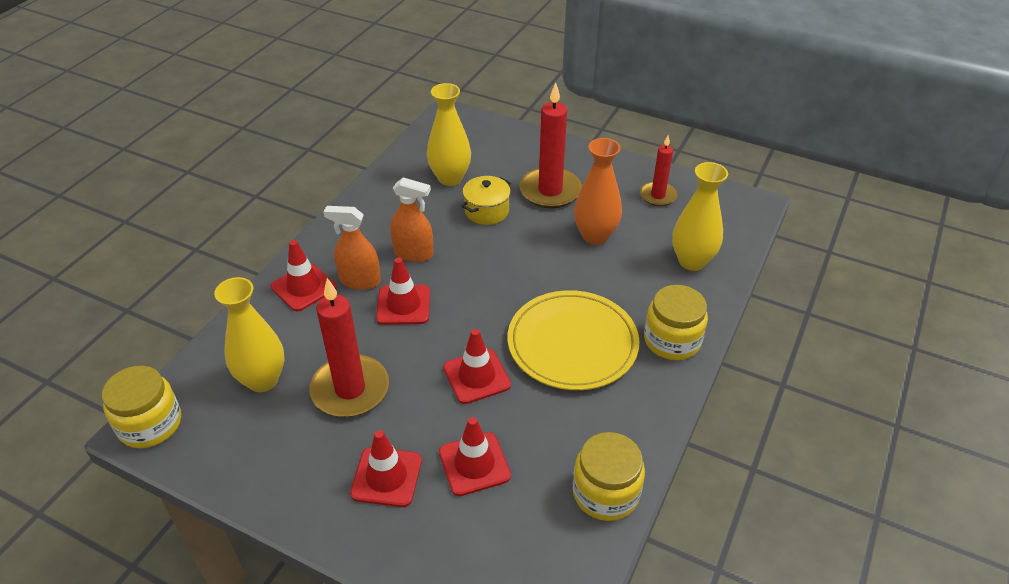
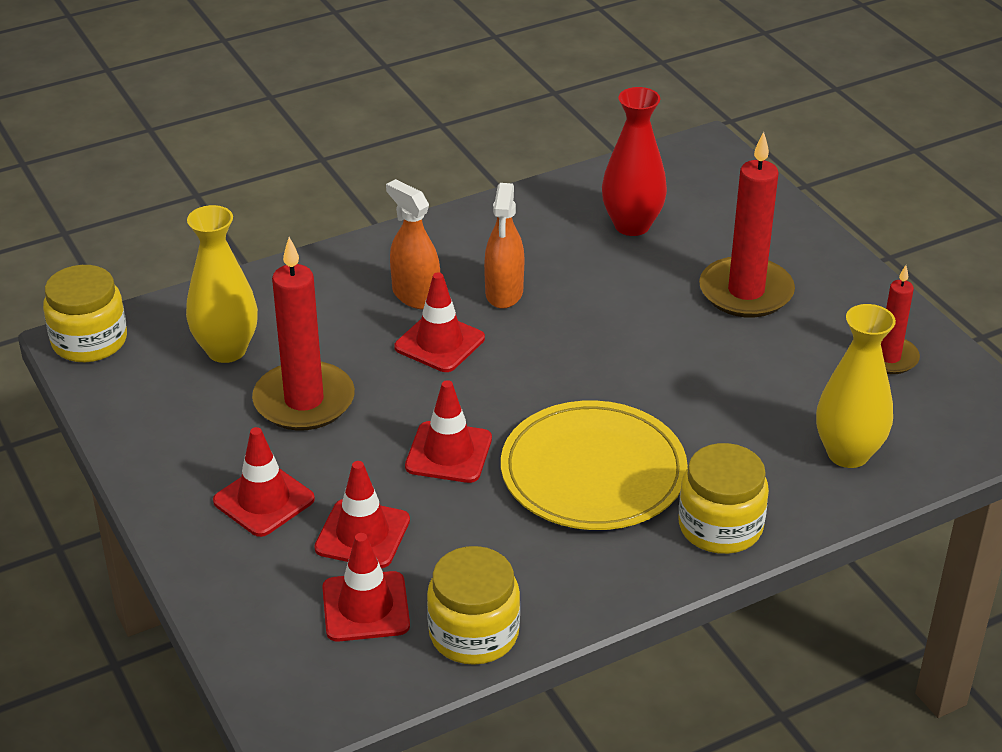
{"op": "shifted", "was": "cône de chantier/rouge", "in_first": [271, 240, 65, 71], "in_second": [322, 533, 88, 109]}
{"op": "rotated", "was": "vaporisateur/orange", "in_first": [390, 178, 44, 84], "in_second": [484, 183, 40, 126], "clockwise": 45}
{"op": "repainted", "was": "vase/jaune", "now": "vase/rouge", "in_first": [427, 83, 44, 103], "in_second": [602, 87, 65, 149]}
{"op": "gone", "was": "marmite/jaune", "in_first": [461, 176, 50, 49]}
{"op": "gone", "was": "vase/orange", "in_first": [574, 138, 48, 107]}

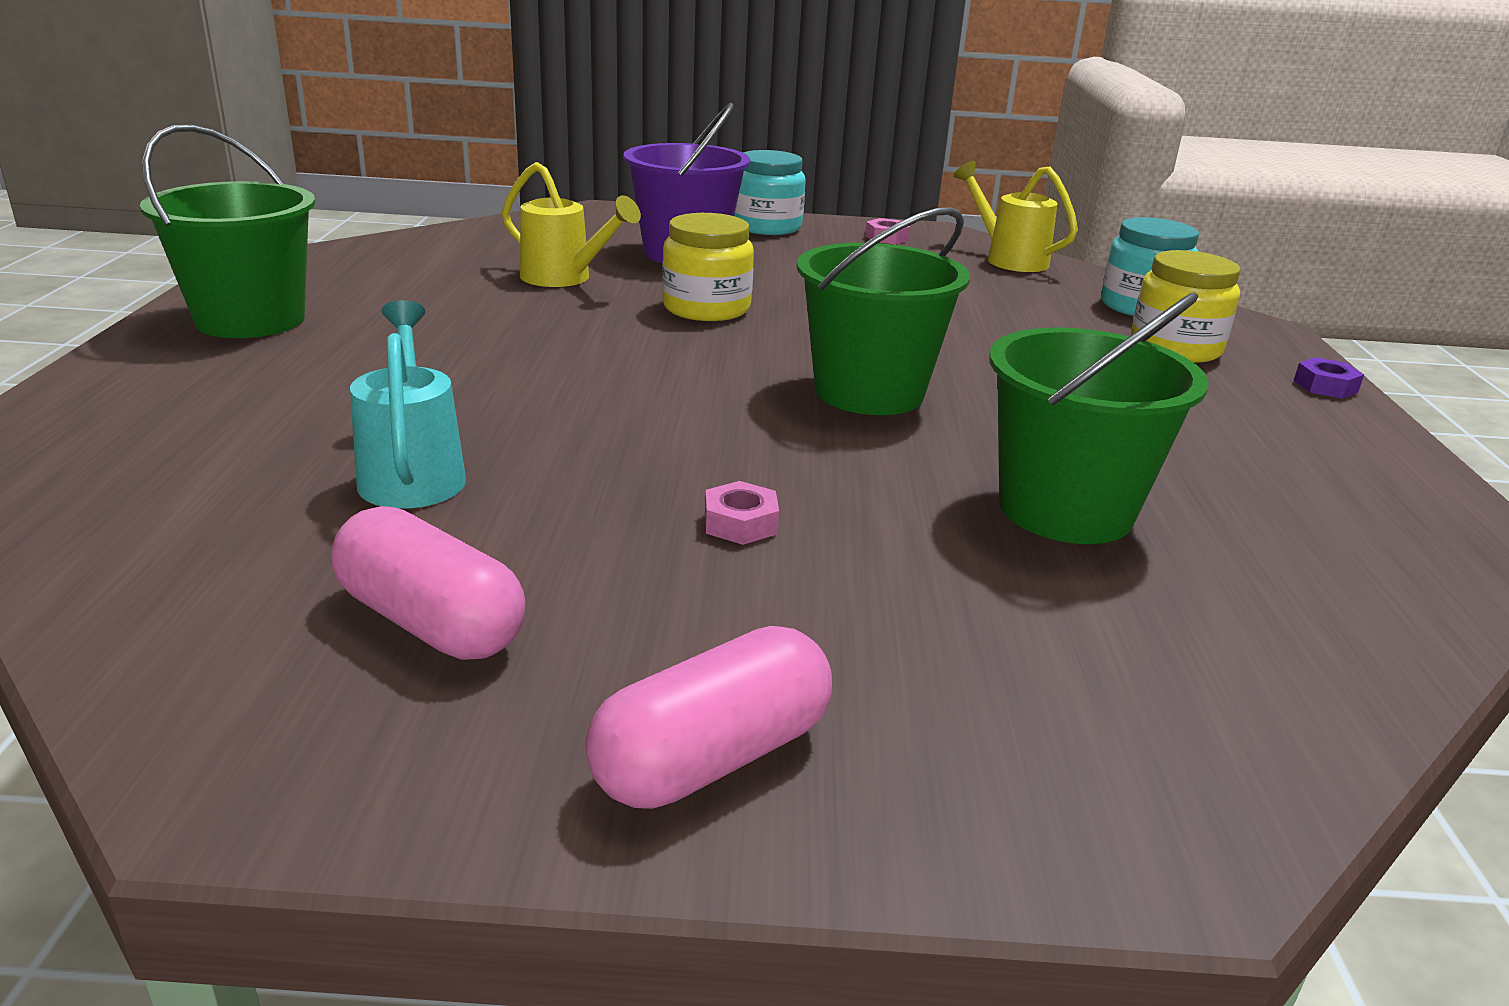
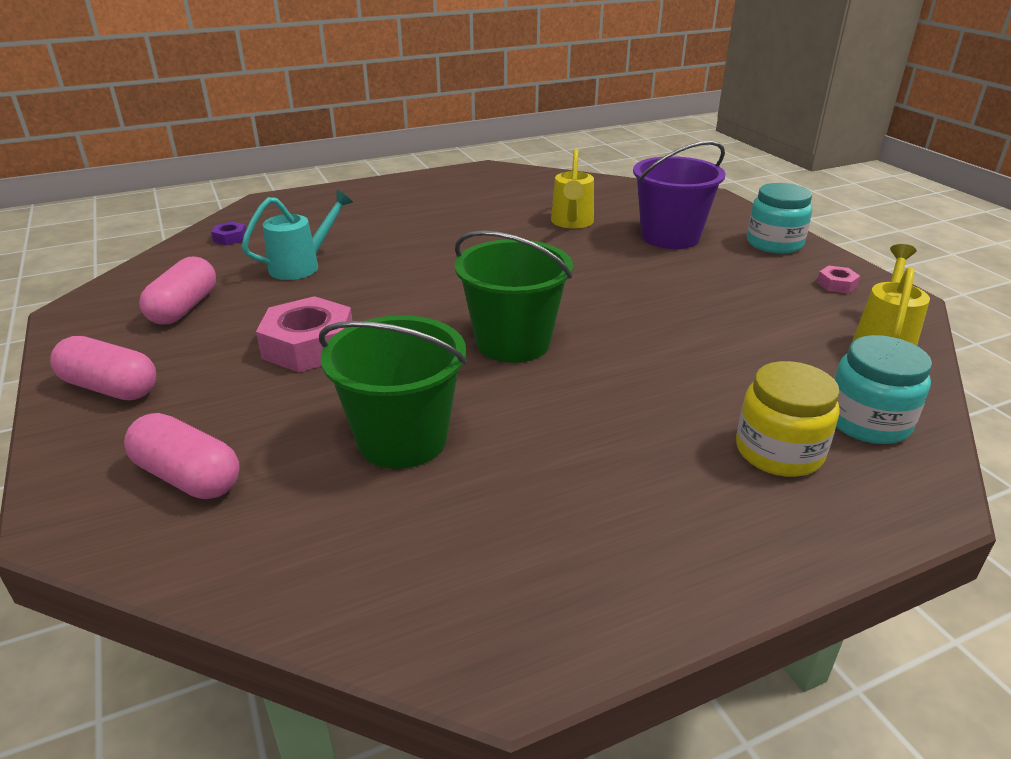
{"op": "new", "now": "gélule/rose", "in_second": [124, 413, 116, 86]}
{"op": "shifted", "was": "écrou/violet", "in_first": [1294, 357, 70, 42], "in_second": [211, 222, 35, 23]}
{"op": "scaled", "was": "écrou/rose", "in_first": [705, 481, 74, 64], "in_second": [256, 296, 96, 76], "ratio": 2.18}
{"op": "gone", "was": "seau/vert", "in_first": [140, 124, 175, 214]}
{"op": "gone", "was": "bocal/jaune", "in_first": [662, 213, 92, 108]}

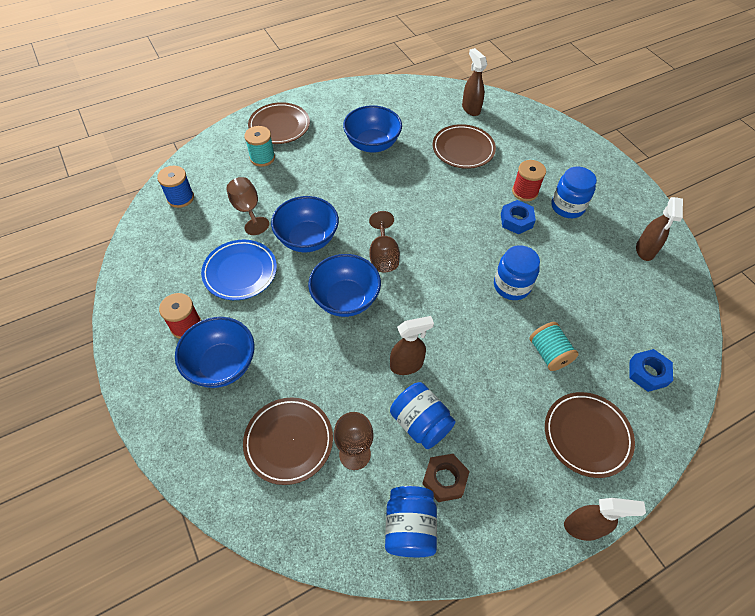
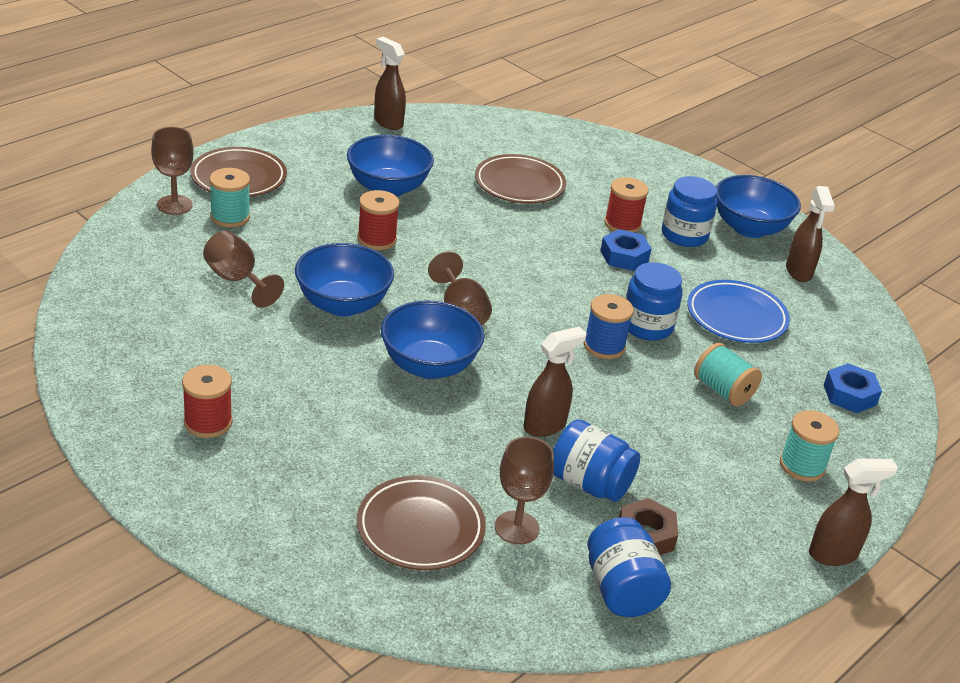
{"op": "new", "now": "verre à pied/marron", "in_second": [151, 127, 43, 88]}
{"op": "new", "now": "bobine/rouge", "in_second": [357, 190, 43, 60]}
{"op": "shifted", "was": "vaporisateur/marron", "in_first": [462, 48, 25, 68], "in_second": [374, 37, 32, 93]}
{"op": "shifted", "was": "bobine/bleu", "in_first": [157, 166, 37, 42], "in_second": [584, 294, 50, 65]}
{"op": "shifted", "was": "assiette/bleu", "in_first": [201, 240, 76, 60], "in_second": [687, 280, 103, 63]}
{"op": "shifted", "was": "bol/bleu", "in_first": [175, 317, 80, 71], "in_second": [716, 175, 85, 63]}
{"op": "swapped", "was": "assiette/marron", "now": "bobine/turquoise", "in_first": [545, 392, 90, 86], "in_second": [780, 410, 59, 71]}

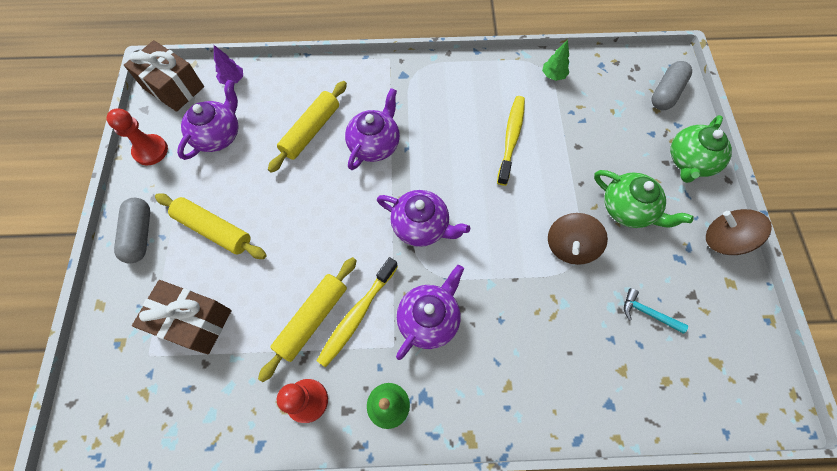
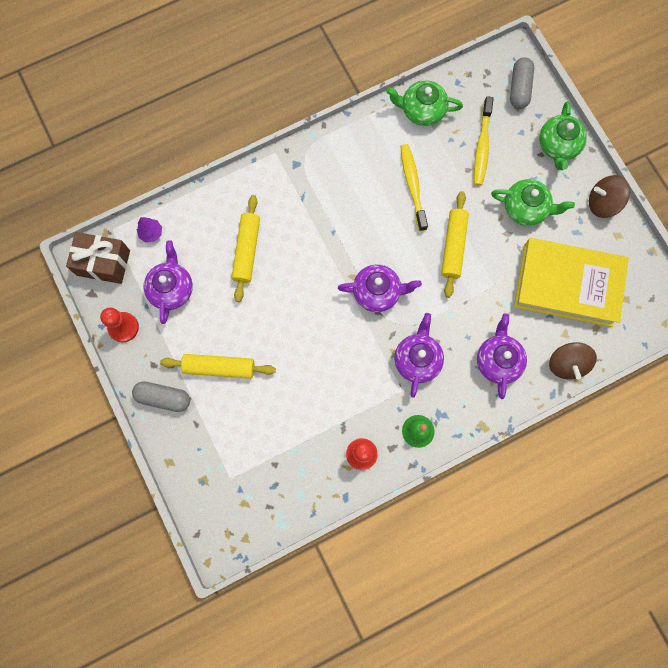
{"op": "rotated", "was": "gélule/gris", "in_first": [114, 198, 36, 66], "in_second": [132, 381, 58, 31], "clockwise": -45}
{"op": "swapped", "was": "arbre/vert", "now": "théière/vert", "in_first": [542, 40, 27, 41], "in_second": [386, 80, 77, 46]}
{"op": "shifted", "was": "rouleau à pâtisserie/jaune", "in_first": [258, 257, 99, 125], "in_second": [441, 191, 28, 107]}
{"op": "shifted", "was": "brosse à dents/jaune", "in_first": [317, 257, 81, 110], "in_second": [474, 96, 20, 90]}
{"op": "shifted", "was": "théière/violet", "in_first": [345, 88, 55, 82], "in_second": [477, 313, 50, 86]}
{"op": "swapped", "was": "marteau/turquoise", "now": "livre/jaune", "in_first": [624, 288, 64, 46], "in_second": [514, 238, 115, 89]}
{"op": "shifted", "was": "toupie/marron", "in_first": [548, 213, 60, 52], "in_second": [549, 342, 48, 38]}
{"op": "gone", "was": "cadeau/marron", "in_first": [132, 280, 100, 74]}

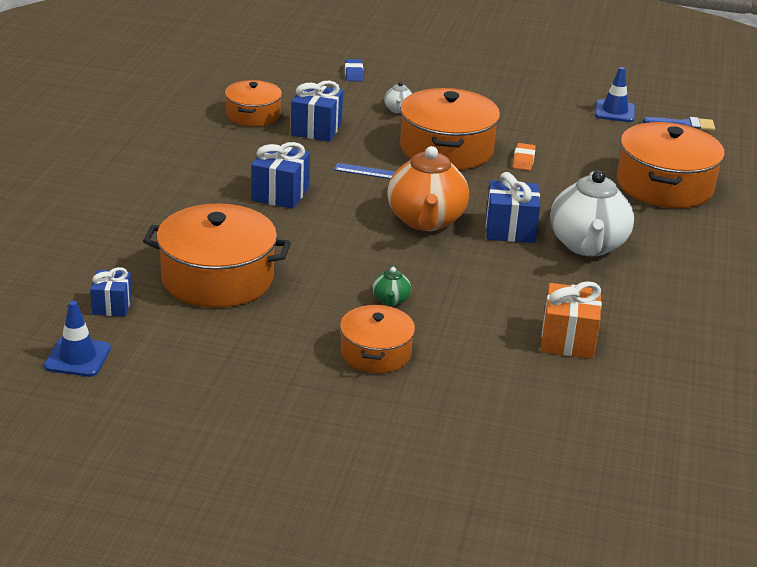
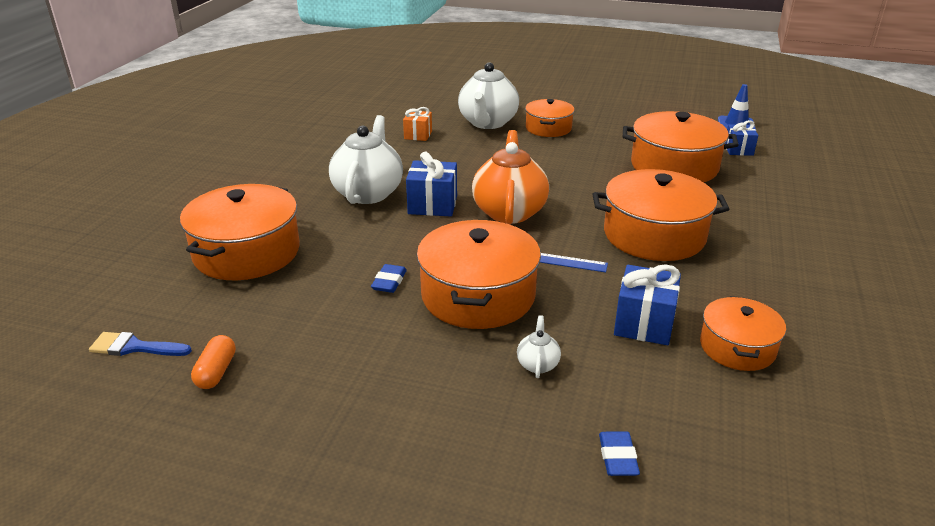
{"op": "swapped", "was": "cône de chantier/bleu", "now": "gélule/orange", "in_first": [595, 67, 40, 55], "in_second": [191, 335, 45, 54]}
{"op": "repainted", "was": "gomme/orange", "now": "gomme/bleu", "in_first": [513, 143, 23, 28], "in_second": [371, 264, 36, 29]}
{"op": "scaled", "was": "cadeau/orange", "in_first": [541, 281, 61, 78], "in_second": [403, 107, 29, 34], "ratio": 0.65}
{"op": "new", "now": "théière/blanc", "in_second": [458, 62, 61, 67]}
{"op": "swapped", "was": "cadeau/bleu", "now": "marmite/orange", "in_first": [251, 142, 59, 67], "in_second": [593, 169, 136, 92]}
{"op": "gone", "was": "théière/vert", "in_first": [373, 265, 38, 41]}

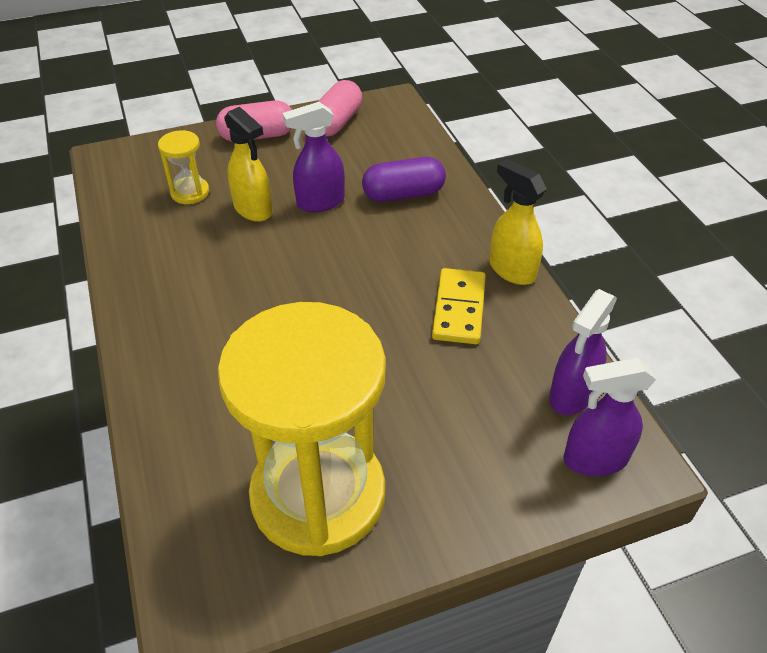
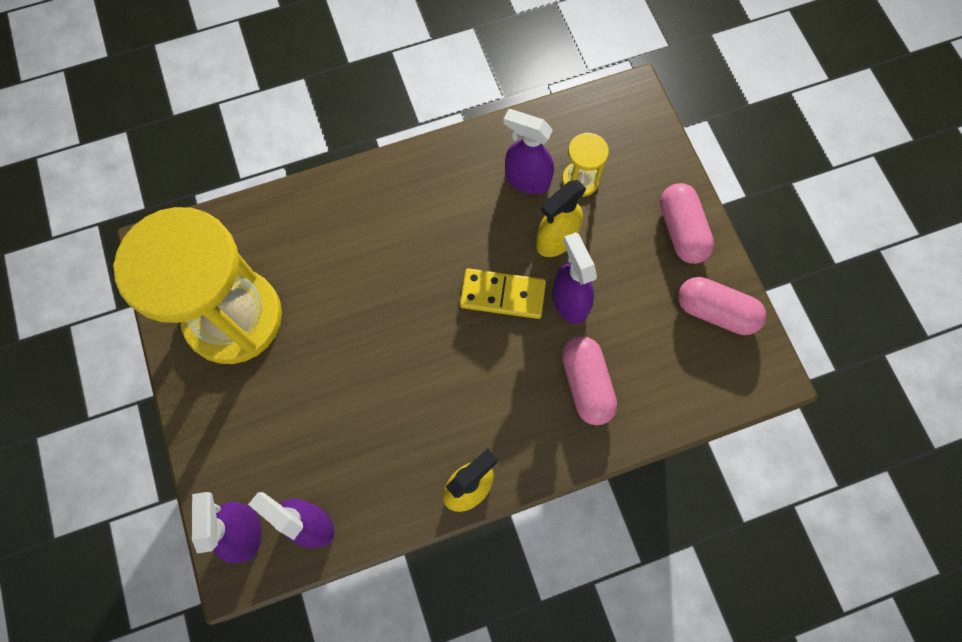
{"op": "shifted", "was": "domino/jaune", "in_first": [432, 268, 54, 76], "in_second": [460, 268, 86, 51]}
{"op": "new", "now": "vaporisateur/violet", "in_second": [503, 109, 51, 85]}
{"op": "repainted", "was": "gélule/violet", "now": "gélule/rose", "in_first": [362, 157, 84, 45], "in_second": [562, 336, 55, 89]}

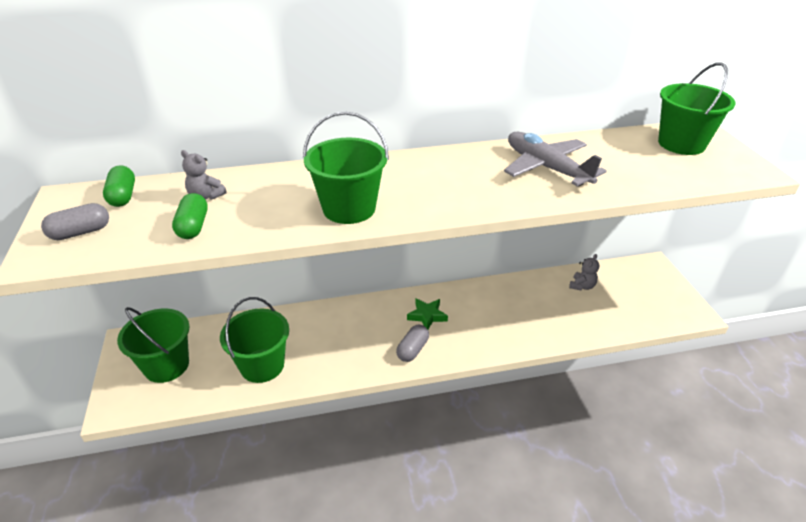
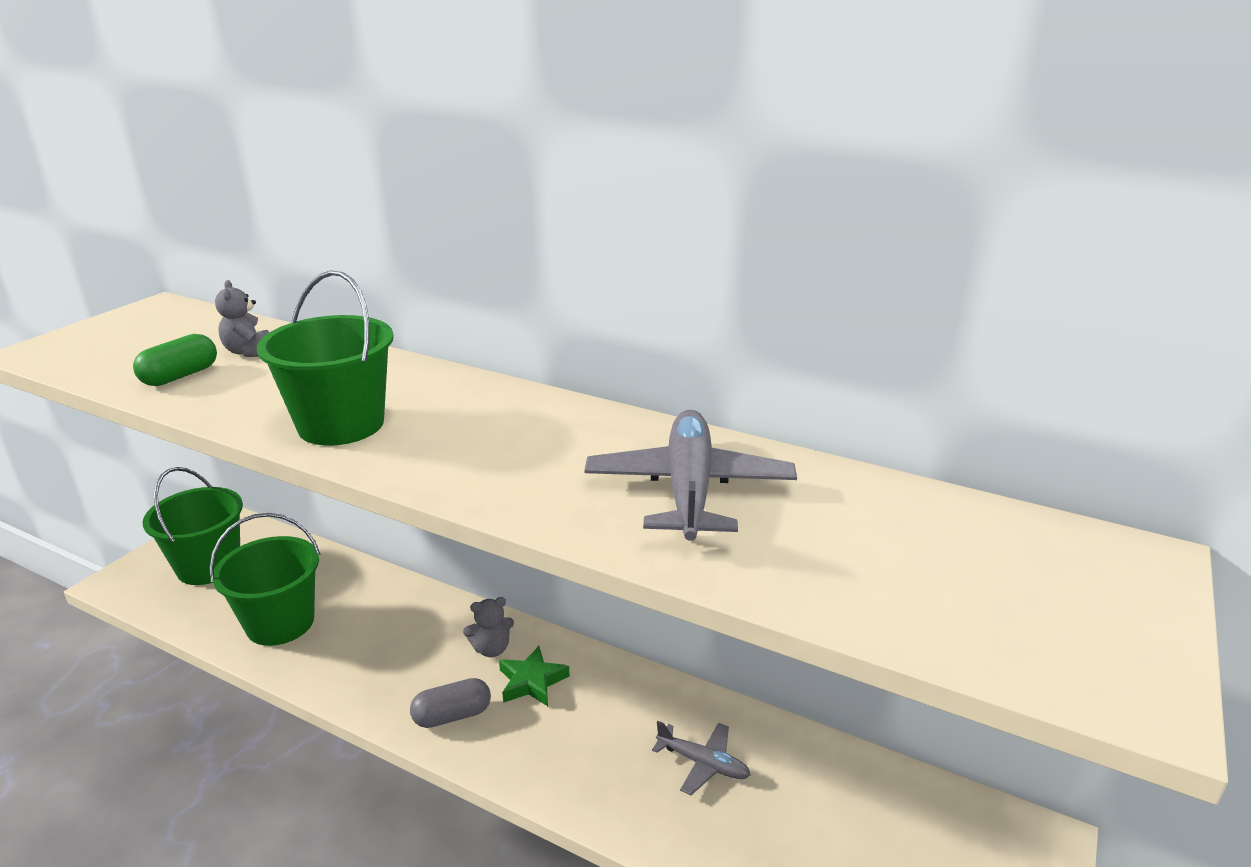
{"op": "shifted", "was": "ours en peluche/gris", "in_first": [569, 254, 30, 37], "in_second": [463, 597, 51, 60]}
{"op": "new", "now": "avion/gris", "in_second": [652, 721, 99, 74]}
{"op": "gone", "was": "gélule/gris", "in_first": [41, 203, 68, 37]}
{"op": "gone", "was": "gélule/vert", "in_first": [103, 165, 32, 42]}
{"op": "gone", "was": "seau/vert", "in_first": [658, 62, 78, 93]}

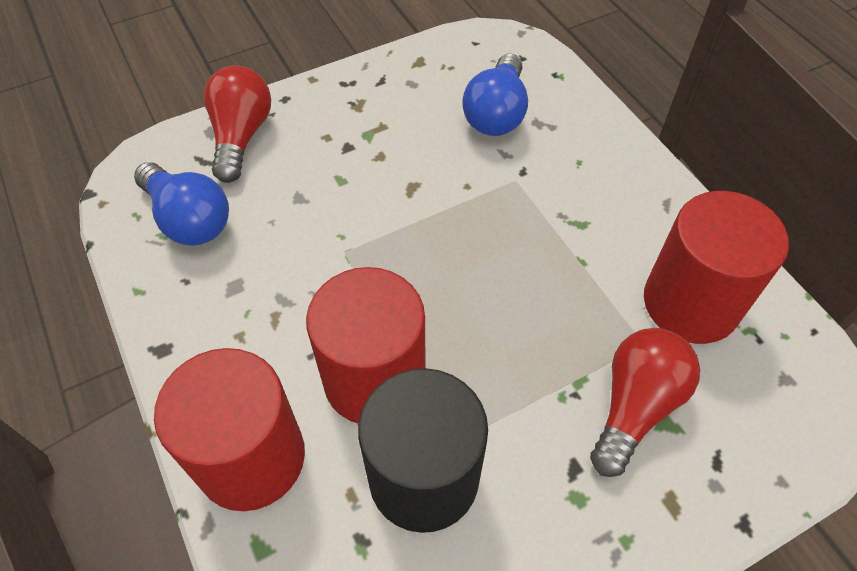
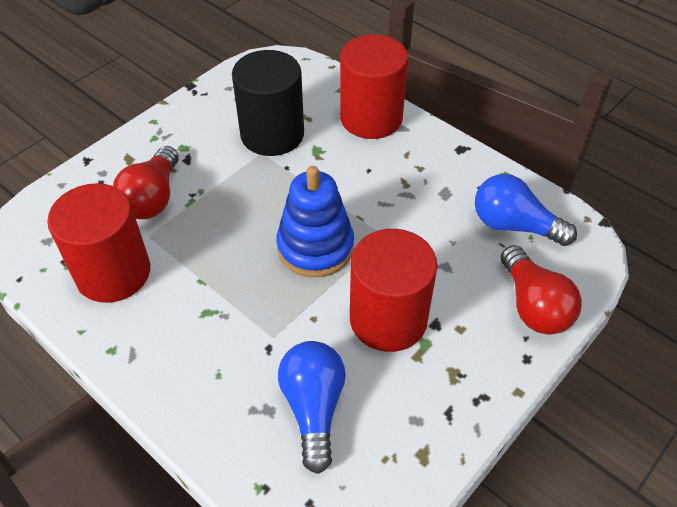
{"op": "new", "now": "jouet à empiler/bleu", "in_second": [276, 166, 78, 111]}
{"op": "shifted", "was": "cylindre/rouge", "in_first": [306, 267, 120, 156], "in_second": [350, 229, 87, 123]}

